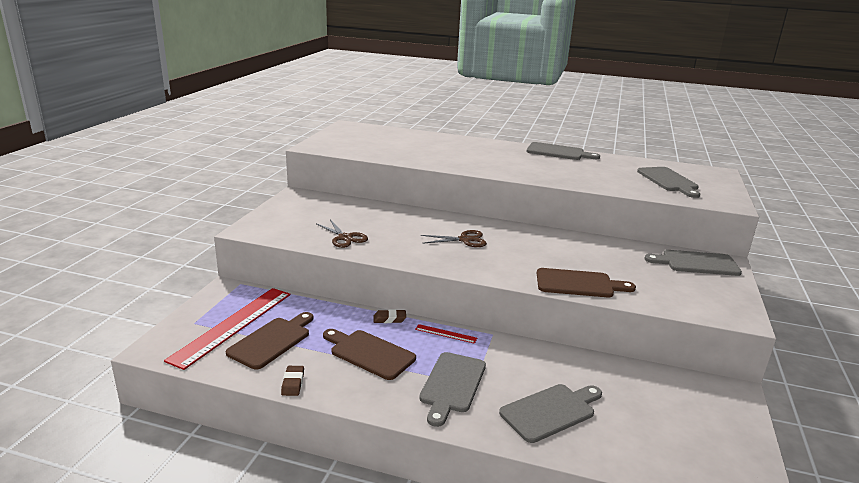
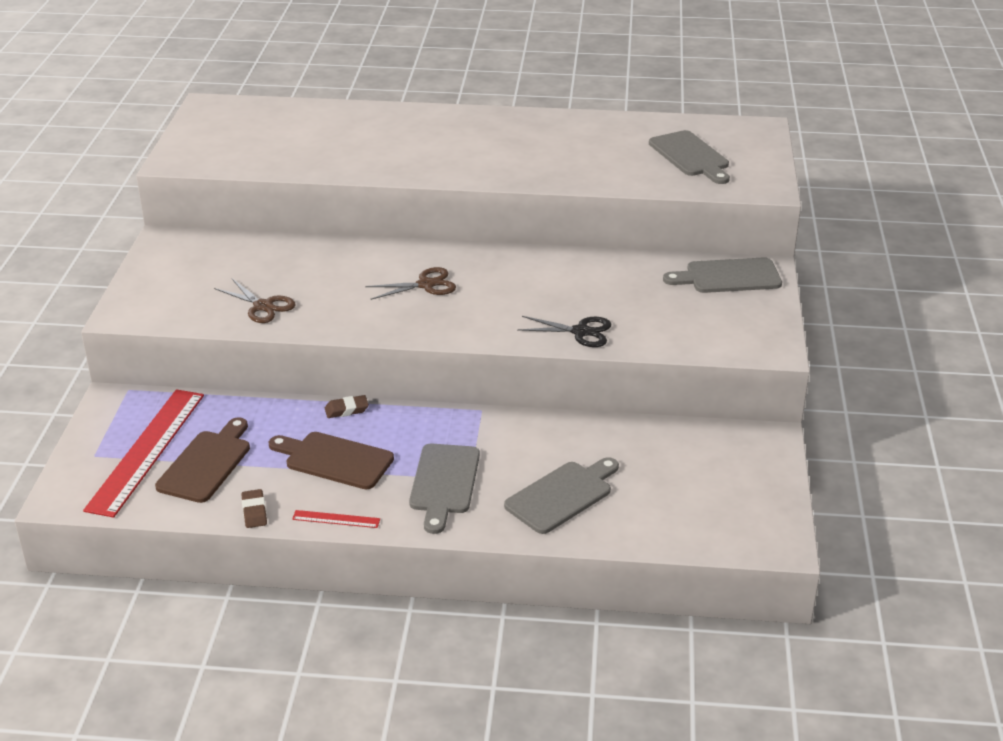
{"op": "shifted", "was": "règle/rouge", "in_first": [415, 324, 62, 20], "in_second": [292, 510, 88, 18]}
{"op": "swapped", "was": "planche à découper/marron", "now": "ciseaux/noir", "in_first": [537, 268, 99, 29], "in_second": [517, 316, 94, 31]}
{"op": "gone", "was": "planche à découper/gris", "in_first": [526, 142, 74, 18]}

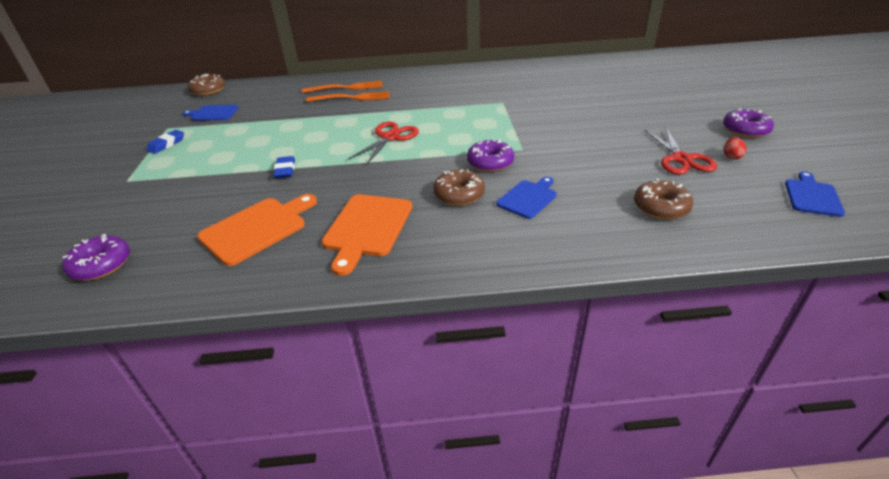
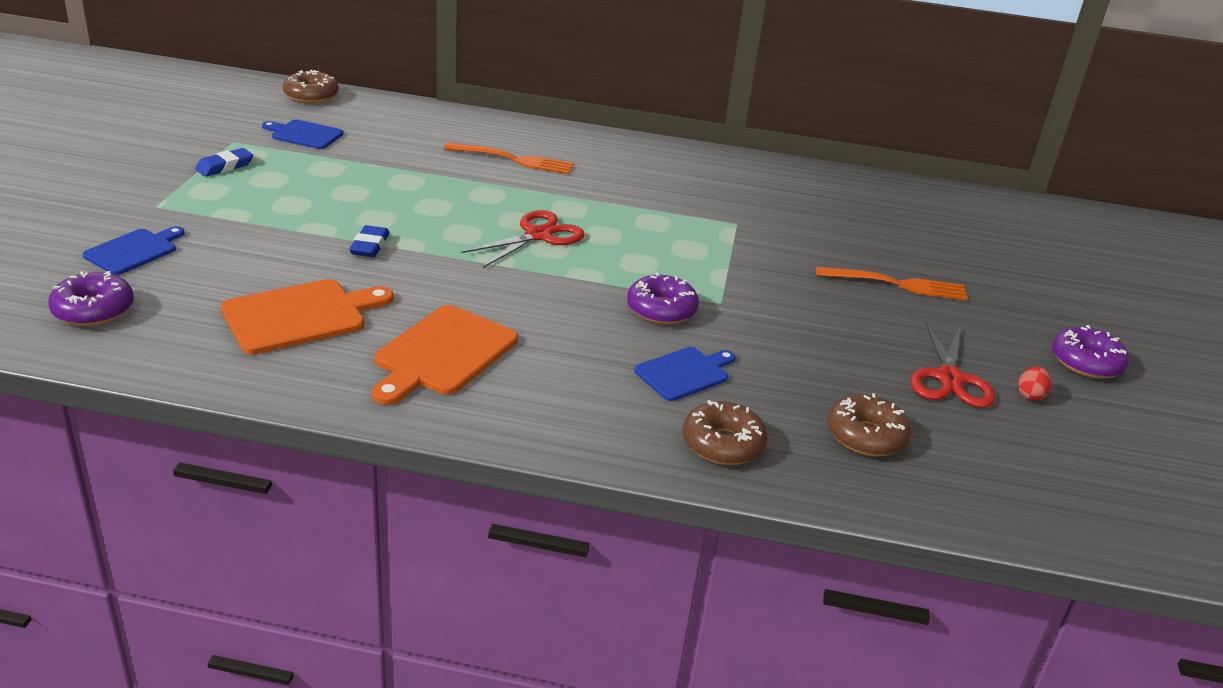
{"op": "shifted", "was": "planche à découper/bleu", "in_first": [785, 171, 60, 46], "in_second": [83, 226, 102, 49]}
{"op": "shifted", "was": "beignet/marron", "in_first": [433, 169, 52, 37], "in_second": [683, 400, 85, 65]}
{"op": "shifted", "was": "fourchette/orange", "in_first": [302, 81, 81, 12], "in_second": [816, 266, 152, 34]}

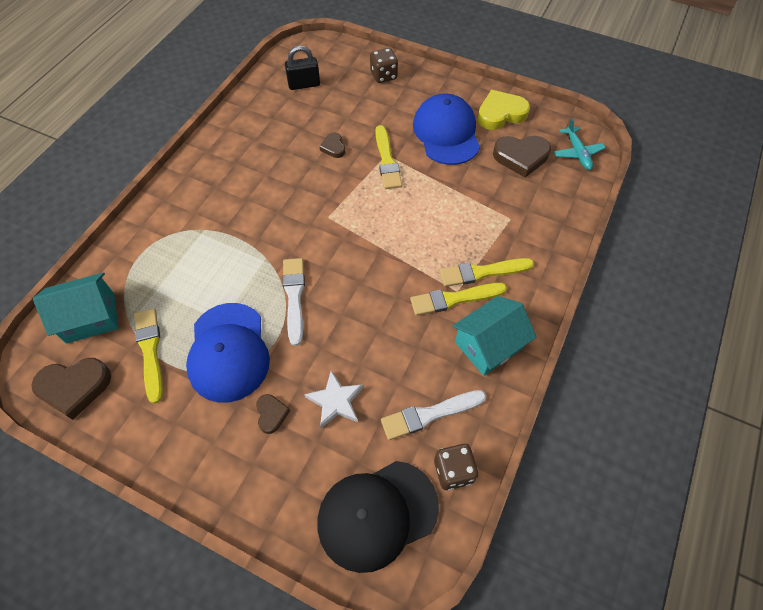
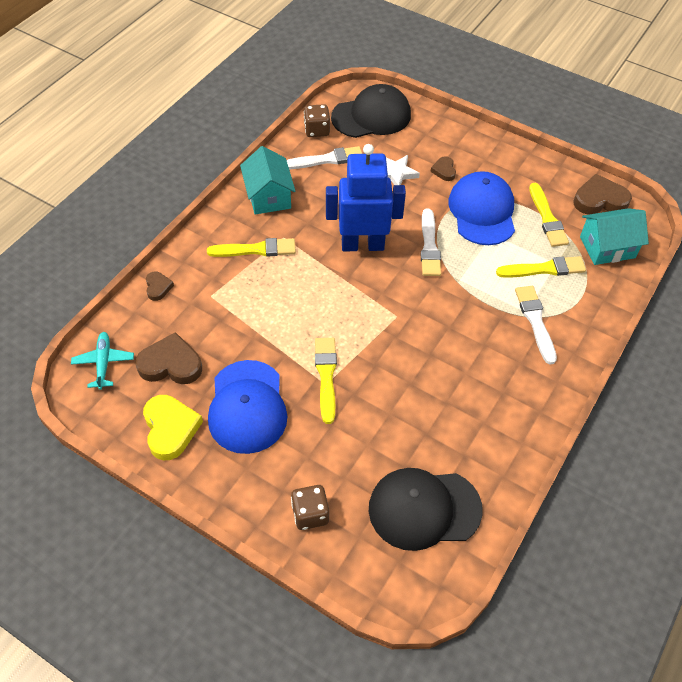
{"op": "rotated", "was": "cœur/jaune", "in_first": [477, 90, 53, 40], "in_second": [143, 395, 60, 65], "clockwise": -90}
{"op": "shifted", "was": "cœur/marron", "in_first": [320, 132, 26, 26], "in_second": [146, 271, 28, 30]}
{"op": "rotated", "was": "maison/turquoise", "in_first": [452, 296, 84, 80], "in_second": [240, 146, 56, 68], "clockwise": -75}
{"op": "new", "now": "robot/bleu", "in_second": [326, 144, 80, 107]}
{"op": "swapped", "was": "cadenas/noir", "now": "casquette/noir", "in_first": [285, 46, 35, 44], "in_second": [369, 468, 114, 83]}
{"op": "shifted", "was": "pinceau/jaune", "in_first": [410, 283, 97, 33], "in_second": [496, 256, 90, 22]}
{"op": "new", "now": "pinceau/blanc", "in_second": [515, 286, 42, 78]}

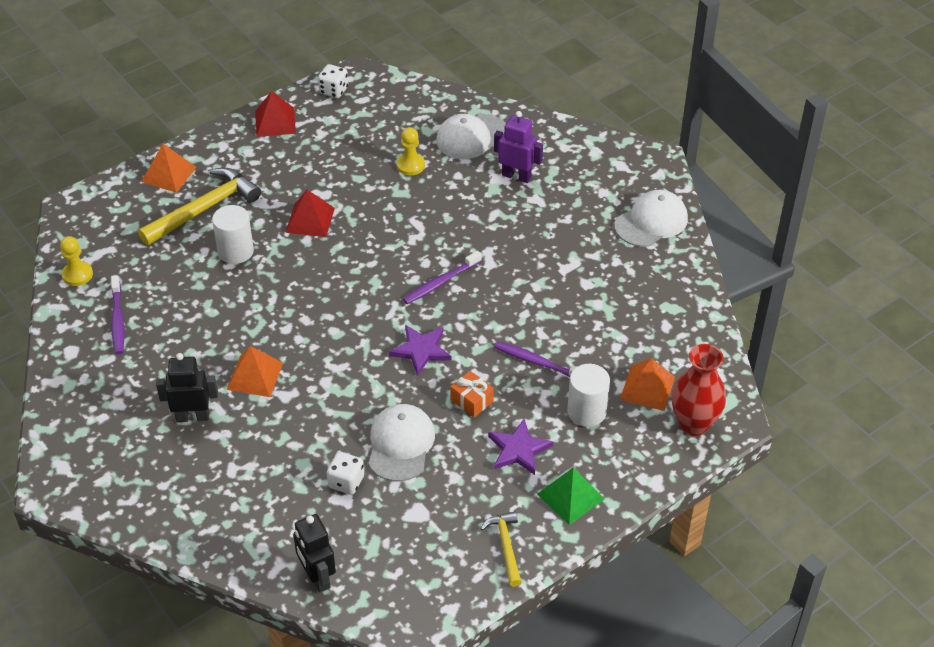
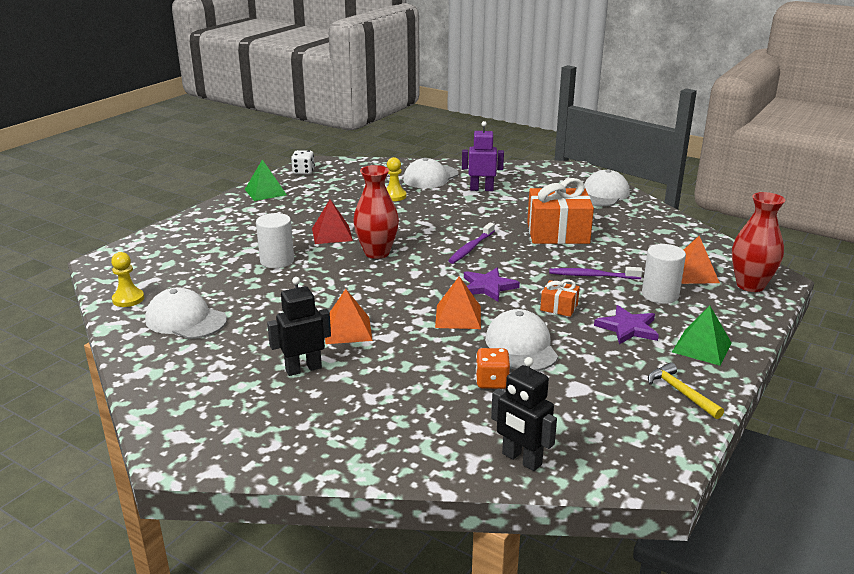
{"op": "swapped", "was": "brosse à dents/violet", "now": "casquette/blanc", "in_first": [111, 275, 13, 79], "in_second": [145, 287, 82, 52]}
{"op": "repainted", "was": "pyramide/rouge", "now": "pyramide/vert", "in_first": [255, 91, 41, 46], "in_second": [244, 159, 43, 42]}
{"op": "new", "now": "vase/rouge", "in_second": [353, 165, 46, 94]}
{"op": "shifted", "was": "pyramide/orange", "in_first": [141, 144, 55, 49], "in_second": [435, 276, 46, 53]}
{"op": "repainted", "was": "dé/blanc", "now": "dé/orange", "in_first": [327, 452, 37, 43], "in_second": [476, 348, 34, 41]}
{"op": "new", "now": "cadeau/orange", "in_second": [527, 178, 67, 66]}
{"op": "gone", "was": "marteau/jaune", "in_first": [138, 168, 123, 77]}

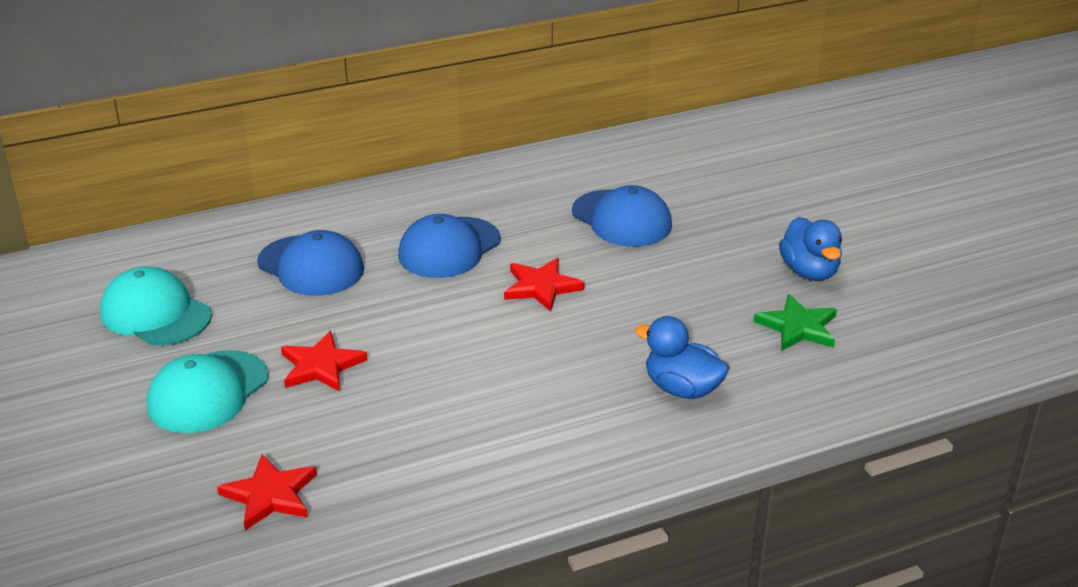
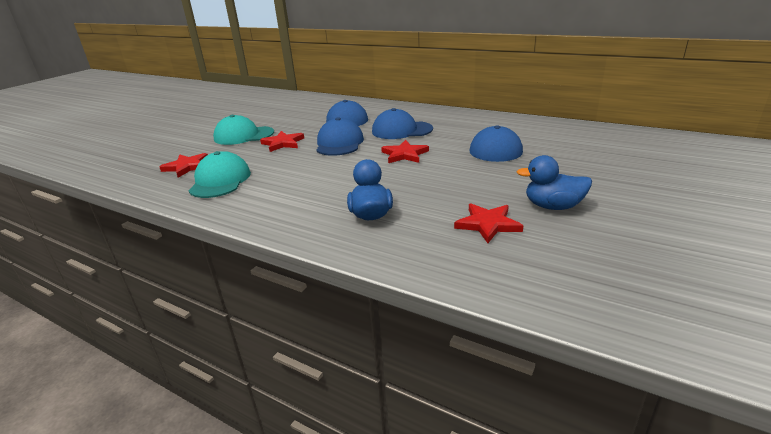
{"op": "shifted", "was": "casquette/turquoise", "in_first": [100, 266, 112, 80], "in_second": [189, 151, 62, 47]}
{"op": "new", "now": "casquette/bleu", "in_second": [316, 117, 48, 39]}
{"op": "repainted", "was": "étoile/vert", "now": "étoile/rouge", "in_first": [754, 294, 83, 57], "in_second": [454, 203, 69, 40]}
{"op": "rotated", "was": "canard/bleu", "in_first": [779, 217, 63, 64], "in_second": [517, 155, 75, 55], "clockwise": 60}

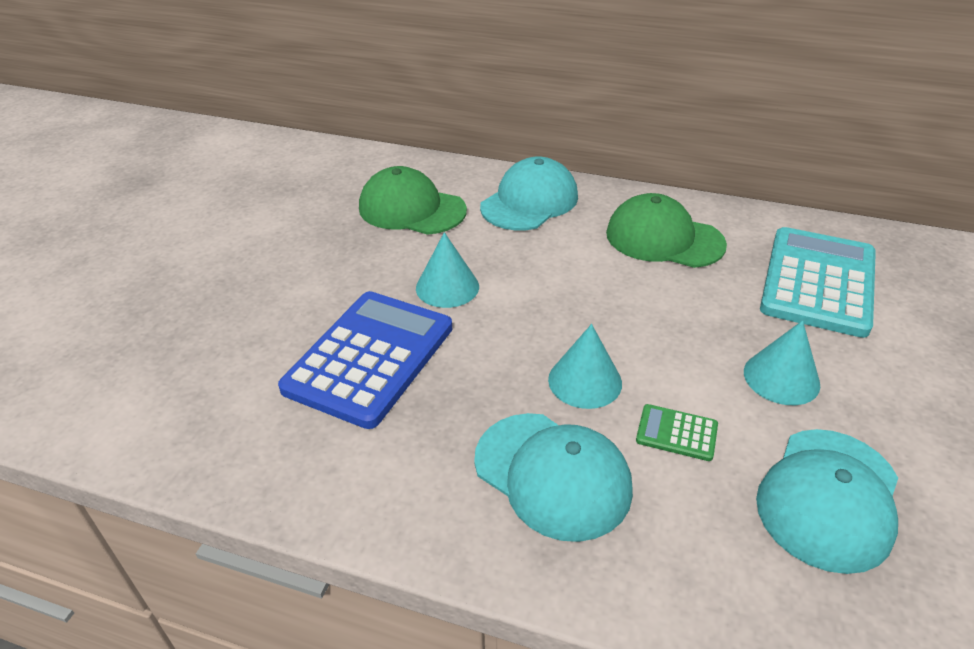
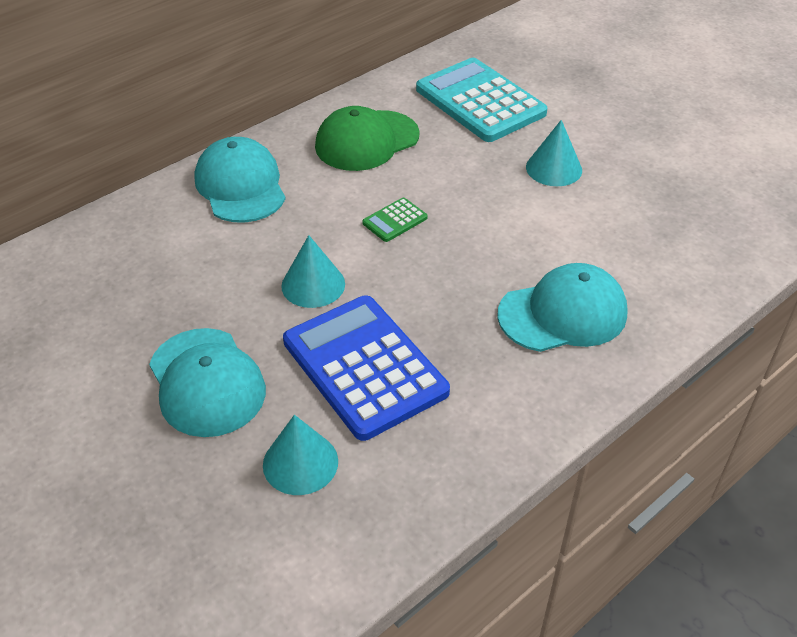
{"op": "shifted", "was": "casquette/turquoise", "in_first": [756, 429, 142, 145], "in_second": [149, 328, 117, 109]}
{"op": "shifted", "was": "cône/turquoise", "in_first": [548, 324, 74, 85], "in_second": [263, 415, 75, 80]}
{"op": "shifted", "was": "calculatrice/vert", "in_first": [636, 404, 82, 57], "in_second": [362, 198, 65, 44]}
{"op": "gone", "was": "casquette/vert", "in_first": [359, 166, 108, 69]}

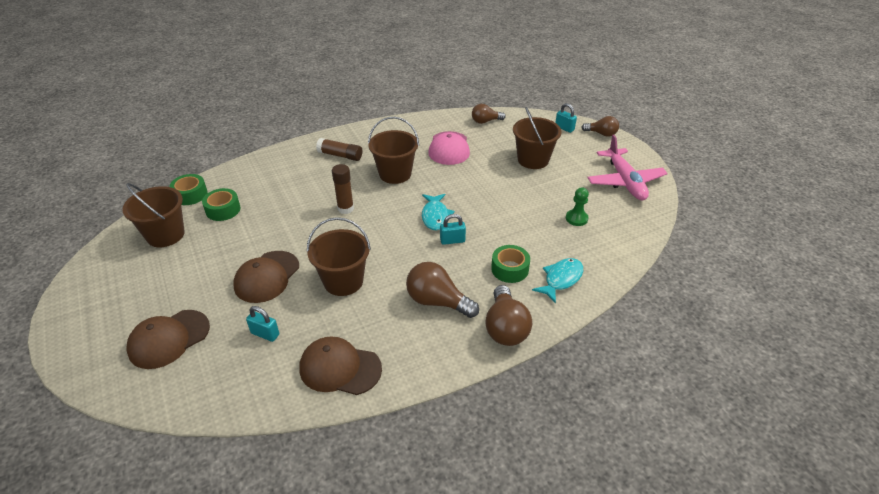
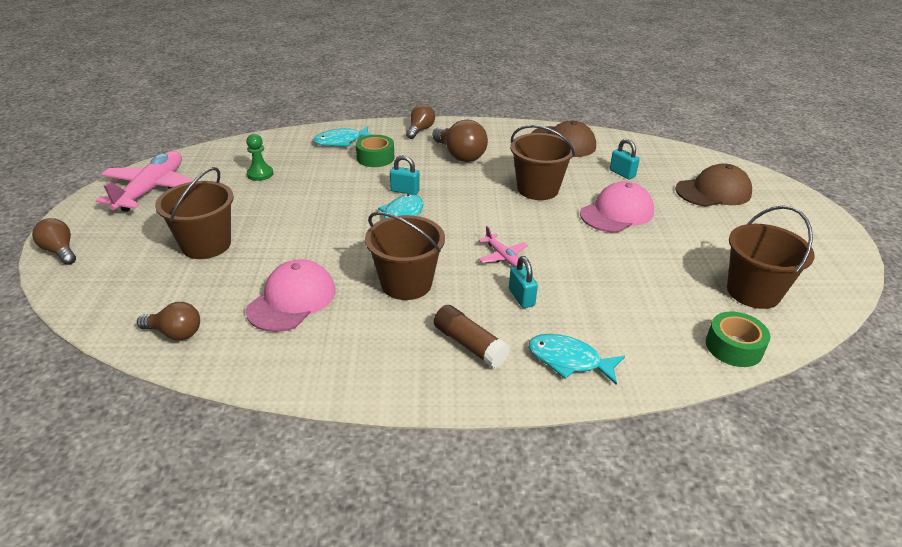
{"op": "scaled", "was": "ampoule/marron", "in_first": [485, 285, 47, 61], "in_second": [406, 104, 29, 35], "ratio": 0.64}
{"op": "swapped", "was": "bâton de colle/marron", "now": "avion/rose", "in_first": [332, 164, 22, 50], "in_second": [478, 226, 50, 40]}
{"op": "shifted", "was": "cadenas/turquoise", "in_first": [555, 103, 22, 30], "in_second": [509, 256, 29, 52]}
{"op": "new", "now": "poisson/turquoise", "in_second": [528, 334, 97, 51]}
{"op": "repainted", "was": "casquette/marron", "now": "casquette/rose", "in_first": [233, 251, 66, 52], "in_second": [580, 181, 74, 51]}
{"op": "gone", "was": "ruban adhésif/vert", "in_first": [202, 188, 39, 33]}

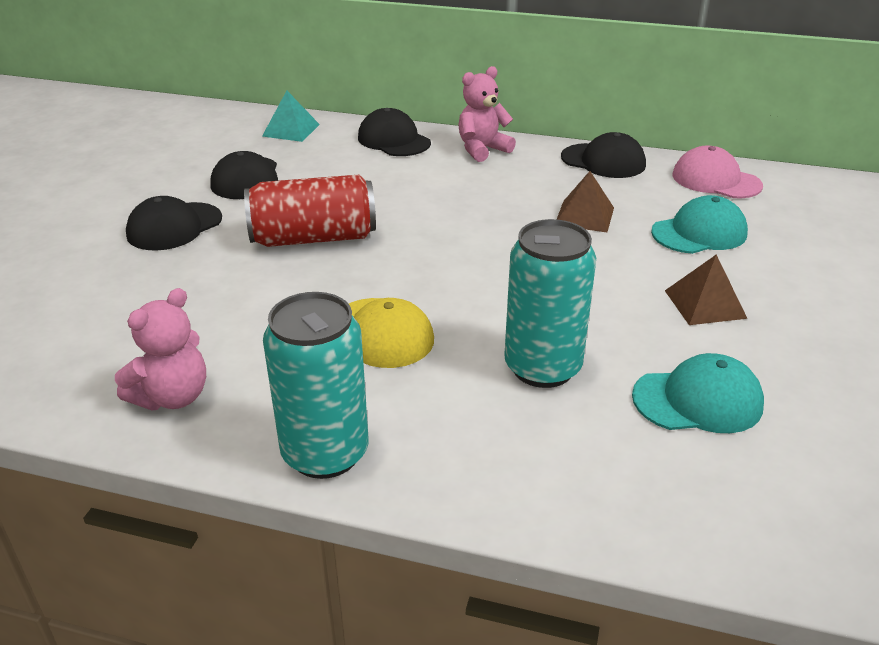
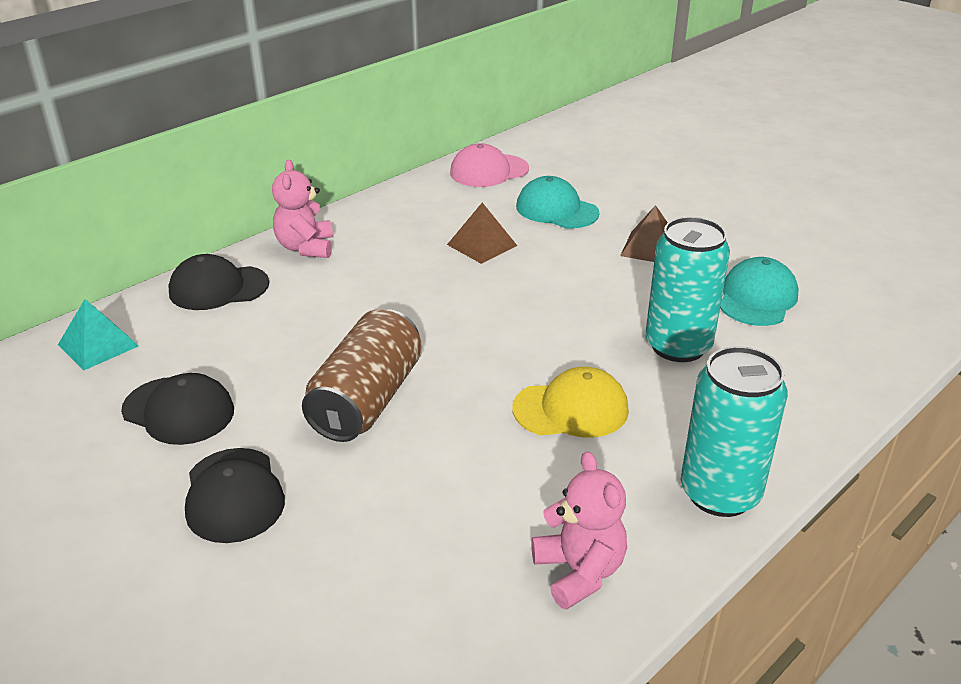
{"op": "repainted", "was": "canette/rouge", "now": "canette/marron", "in_first": [244, 175, 132, 72], "in_second": [302, 309, 120, 133]}
{"op": "rotated", "was": "casquette/turquoise", "in_first": [651, 195, 97, 59], "in_second": [516, 176, 83, 52], "clockwise": -60}
{"op": "gone", "was": "casquette/noir", "in_first": [561, 132, 85, 46]}

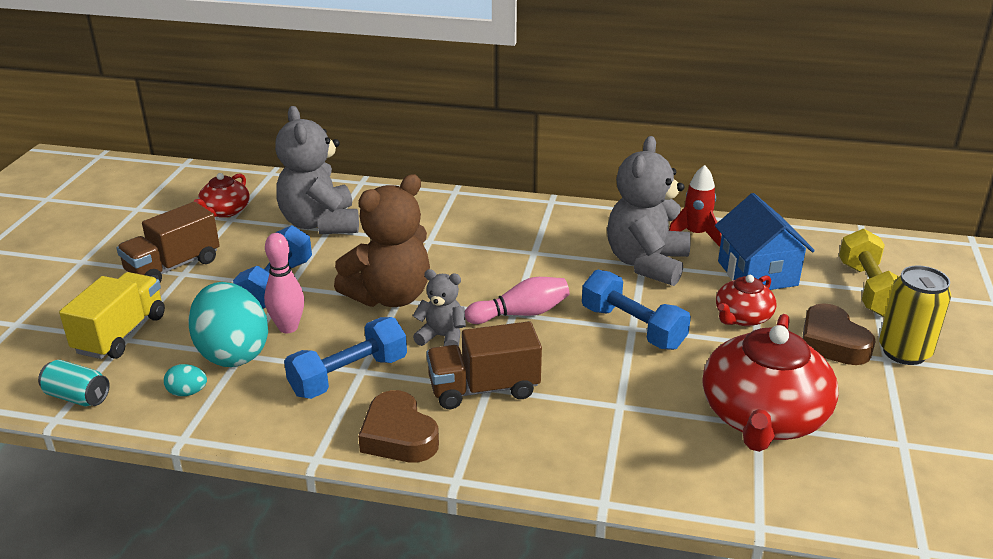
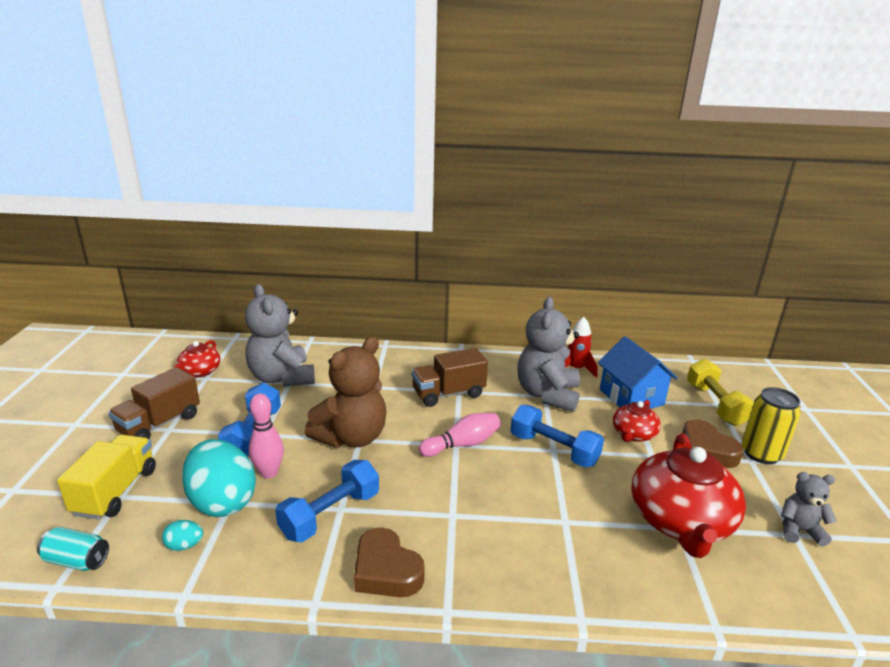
{"op": "shifted", "was": "camion/marron", "in_first": [426, 321, 116, 88], "in_second": [412, 348, 76, 59]}
{"op": "shifted", "was": "ours en peluche/gris", "in_first": [413, 269, 53, 77], "in_second": [781, 472, 56, 74]}

